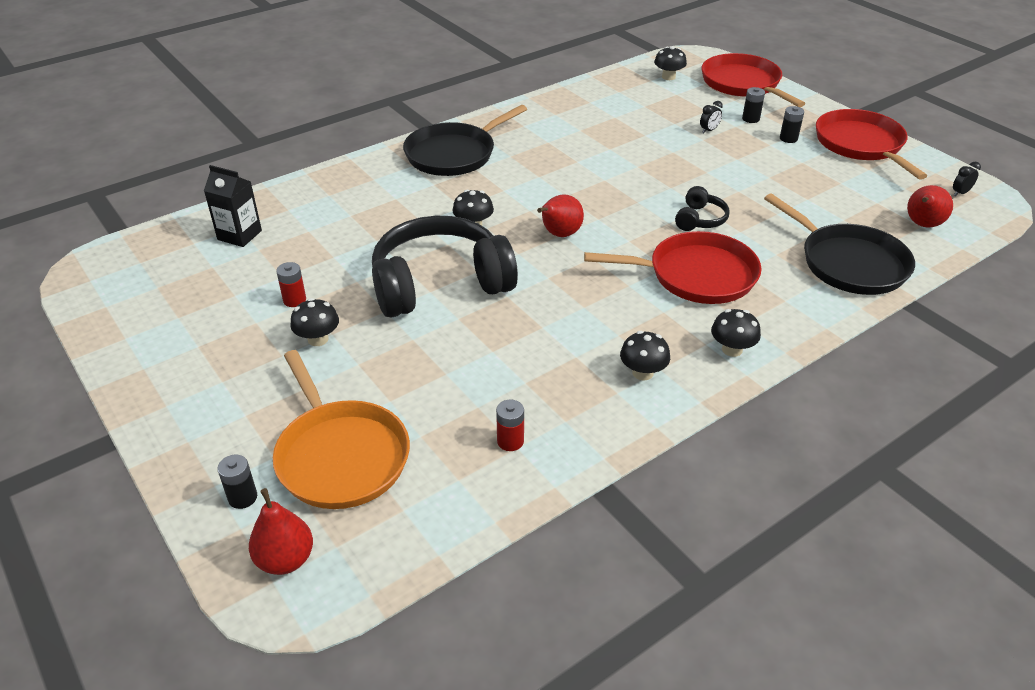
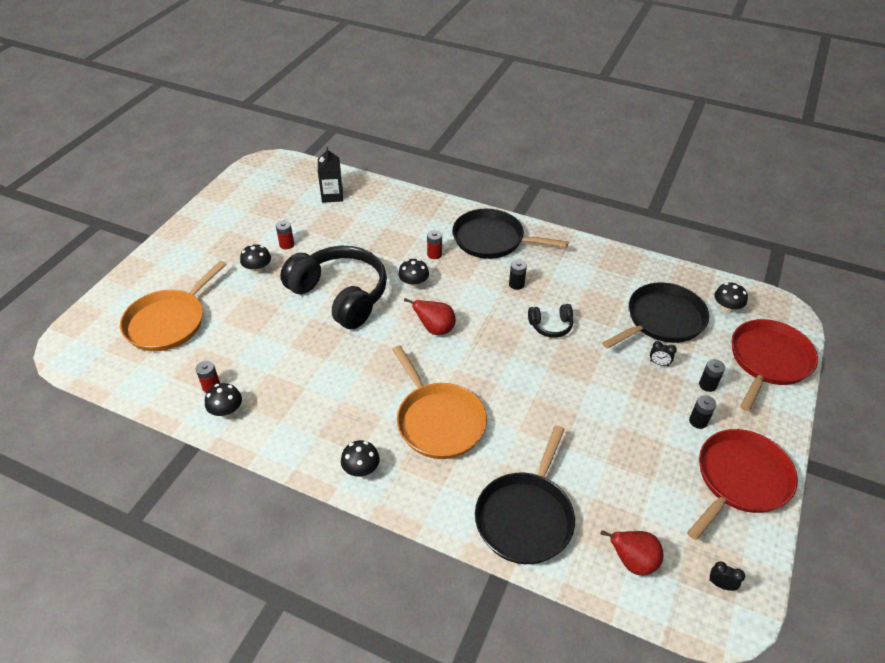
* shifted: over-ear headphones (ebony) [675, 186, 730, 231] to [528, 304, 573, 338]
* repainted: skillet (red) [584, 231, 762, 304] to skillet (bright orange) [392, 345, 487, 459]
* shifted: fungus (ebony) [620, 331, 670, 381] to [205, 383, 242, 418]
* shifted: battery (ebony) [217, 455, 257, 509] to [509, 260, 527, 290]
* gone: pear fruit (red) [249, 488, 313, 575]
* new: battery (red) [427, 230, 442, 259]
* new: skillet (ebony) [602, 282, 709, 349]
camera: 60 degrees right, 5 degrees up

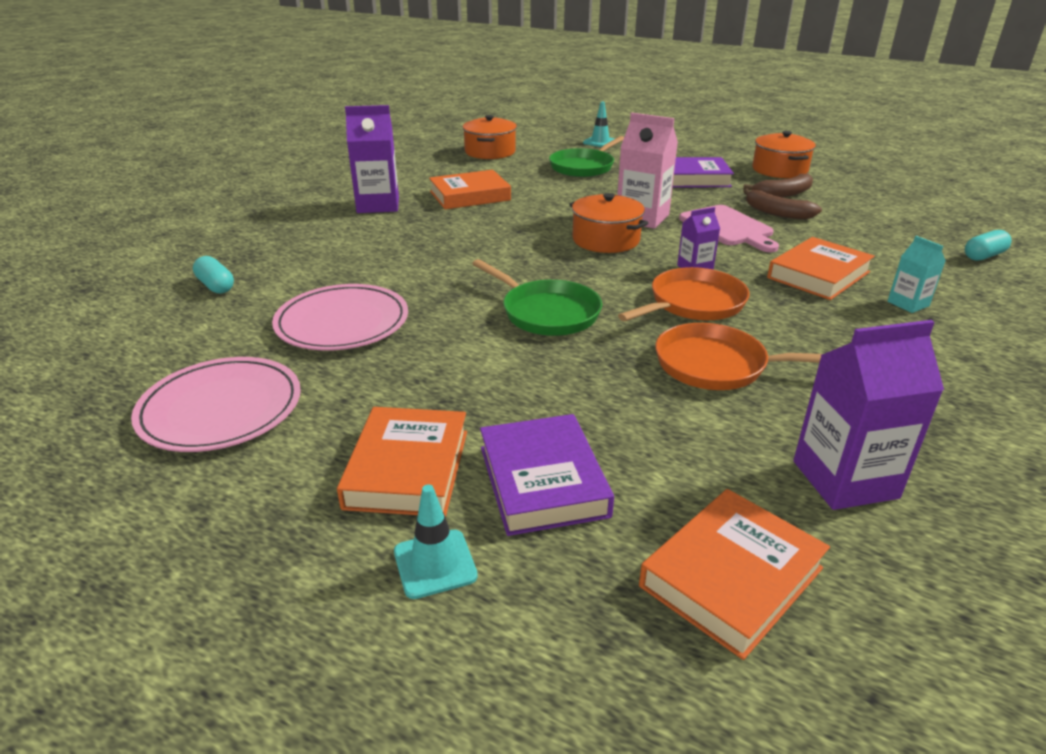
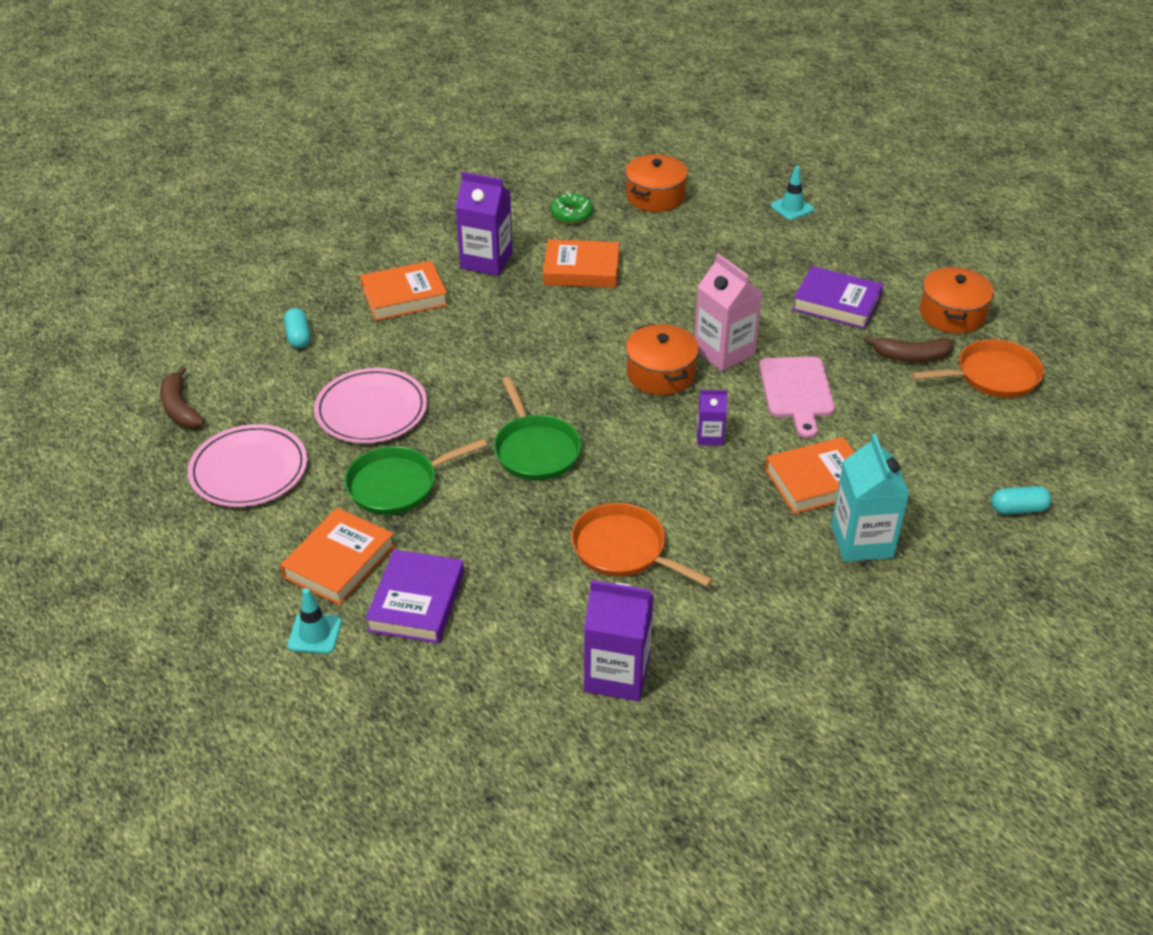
* shifted: skillet (emerald) [549, 136, 624, 177] to [344, 438, 487, 515]
* shifted: banana (brown) [743, 188, 822, 220] to [160, 366, 205, 428]
* scaled: milk carton (aqua) [887, 236, 946, 313] = [831, 434, 910, 562] x1.85
* shifted: skillet (bright orange) [618, 267, 750, 321] to [911, 339, 1044, 398]
* shifted: book (bright orange) [639, 489, 830, 660] to [360, 261, 448, 321]
* new: glazed donut (emerald) [551, 192, 593, 224]
camera: 25 degrees right, 10 degrees up

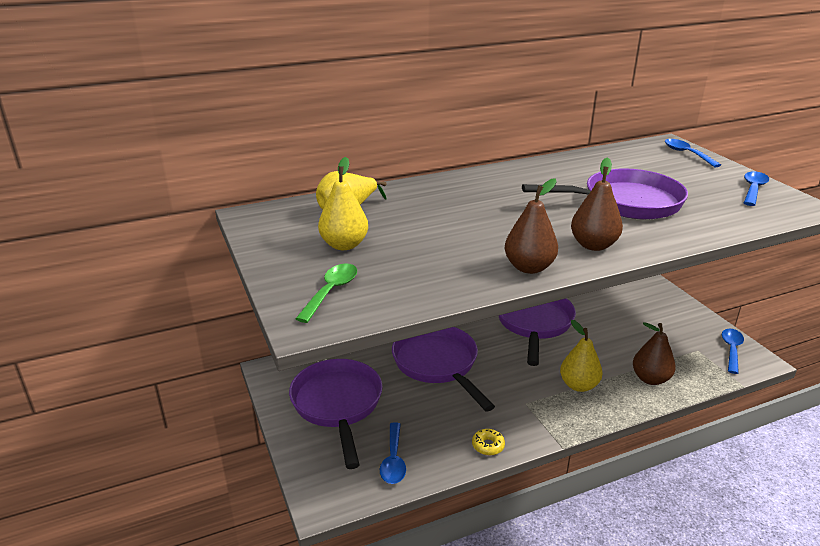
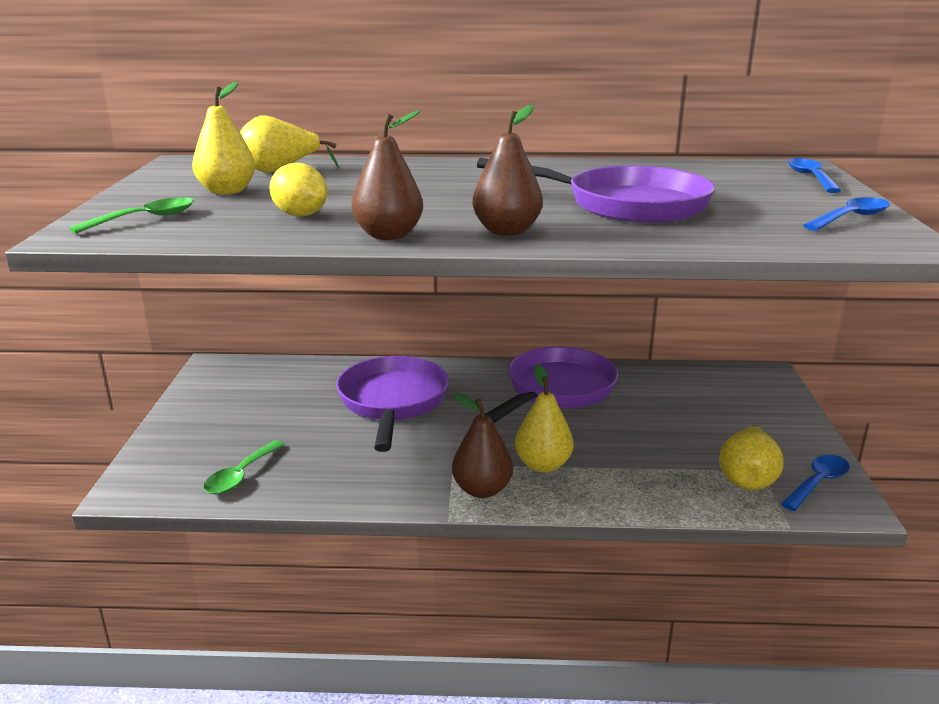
* shifted: pear fruit (brown) [633, 322, 676, 385] to [452, 393, 513, 498]
* gone: skillet (purple) [289, 359, 383, 469]
* repainted: tablespoon (blue) [380, 422, 406, 484] to tablespoon (emerald) [203, 440, 285, 494]
* gone: glazed donut (yellow) [472, 429, 505, 455]
* new: citrus fruit (yellow) [269, 163, 328, 217]
* new: pear fruit (yellow) [719, 425, 784, 490]
camera: 25 degrees right, 5 degrees down

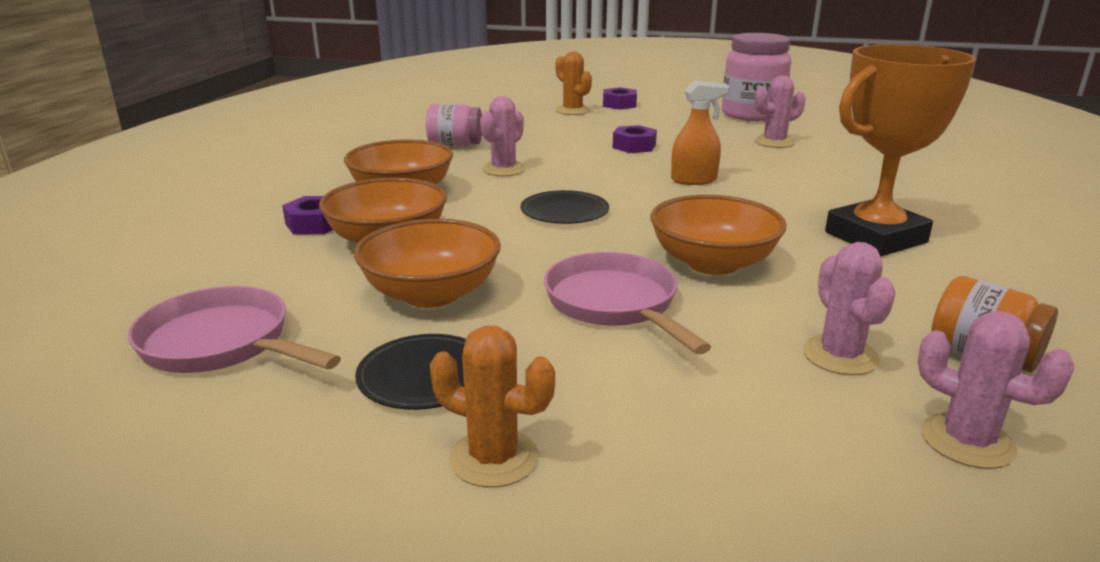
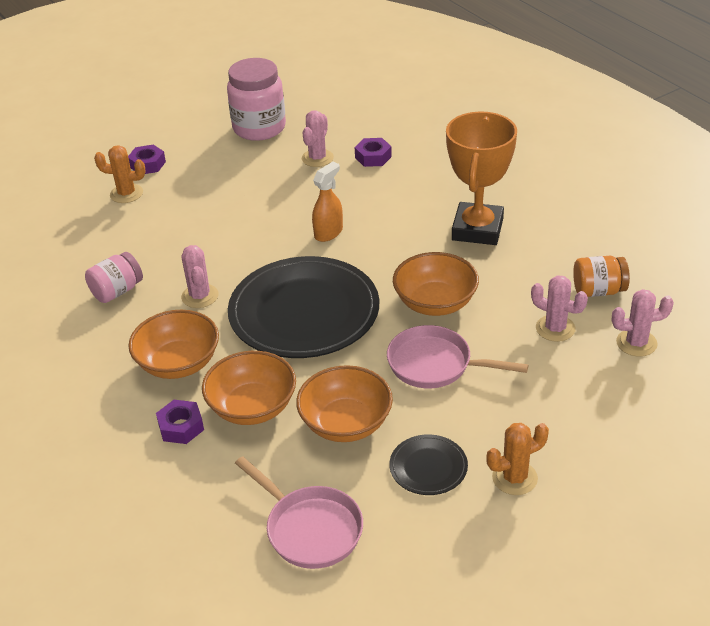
* shifted: hexagon nut (purple) [613, 125, 657, 153] to [355, 138, 392, 167]
* scaled: plate (ebony) [520, 190, 609, 224] = [228, 256, 379, 358] x2.25
* rotated: skillet (rosy) [128, 286, 341, 373] = [235, 456, 363, 569] 120 degrees counterclockwise
camera: 45 degrees left, 15 degrees up

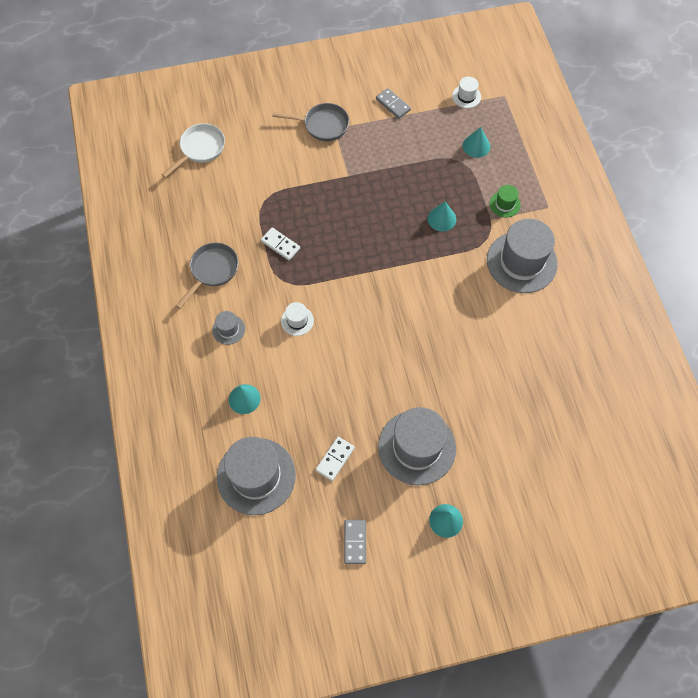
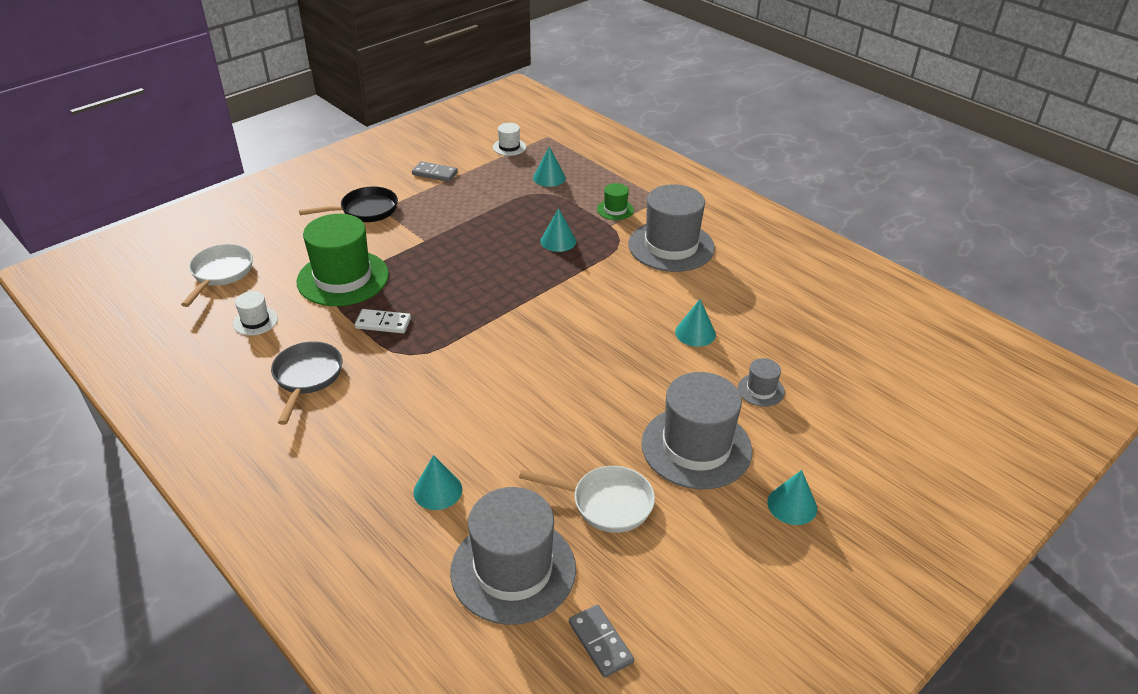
* repainted: skillet (grey) [272, 103, 349, 141] to skillet (ebony) [299, 187, 398, 222]
* shifted: hat (pure white) [281, 302, 314, 336] to [233, 291, 278, 335]
* shifted: hat (grey) [212, 311, 245, 345] to [738, 358, 785, 407]
* swapped: domino piece (pure white) [316, 437, 355, 481] to skillet (pure white) [519, 466, 655, 533]
* shifted: domino piece (grey) [344, 520, 366, 564] to [569, 605, 634, 678]
* new: hat (emerald) [297, 214, 389, 306]
* new: solid cone (aqua) [675, 299, 716, 347]
camera: 30 degrees left, 25 degrees down

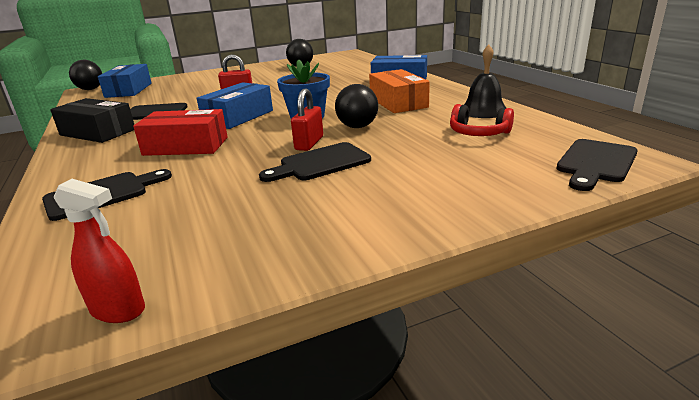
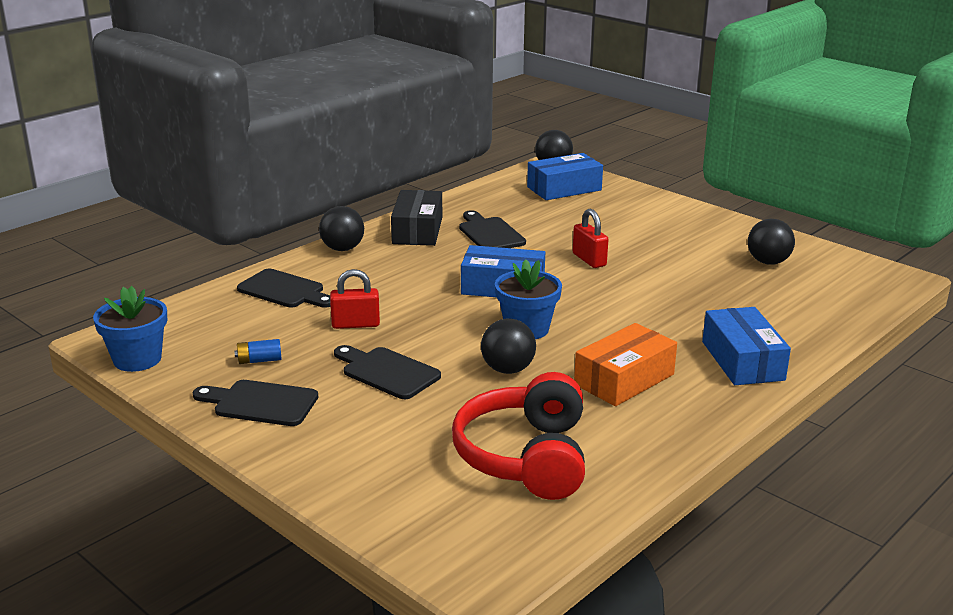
* gone: school bell (ebony) [464, 45, 506, 118]
* shifted: lock (red) [291, 89, 323, 151] to [330, 269, 380, 329]
* scaled: over-ear headphones (red) [450, 104, 514, 136] = [452, 372, 585, 500] x1.84
* gone: box (red) [133, 109, 228, 156]
* shifted: chopping board (ebony) [556, 139, 638, 191] to [193, 380, 318, 426]
* swapped: spray cleaner (red) [54, 179, 145, 323] to potted plant (blue) [93, 286, 167, 372]
* new: sphere (ebony) [319, 206, 364, 251]
* new: battery (blue) [234, 339, 281, 364]
camera: 65 degrees right, 0 degrees up

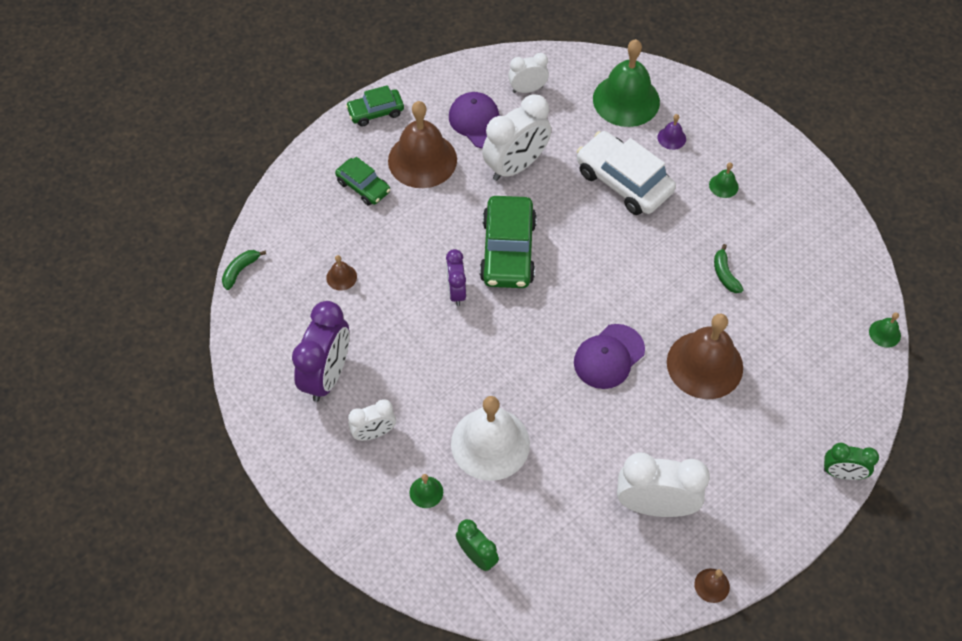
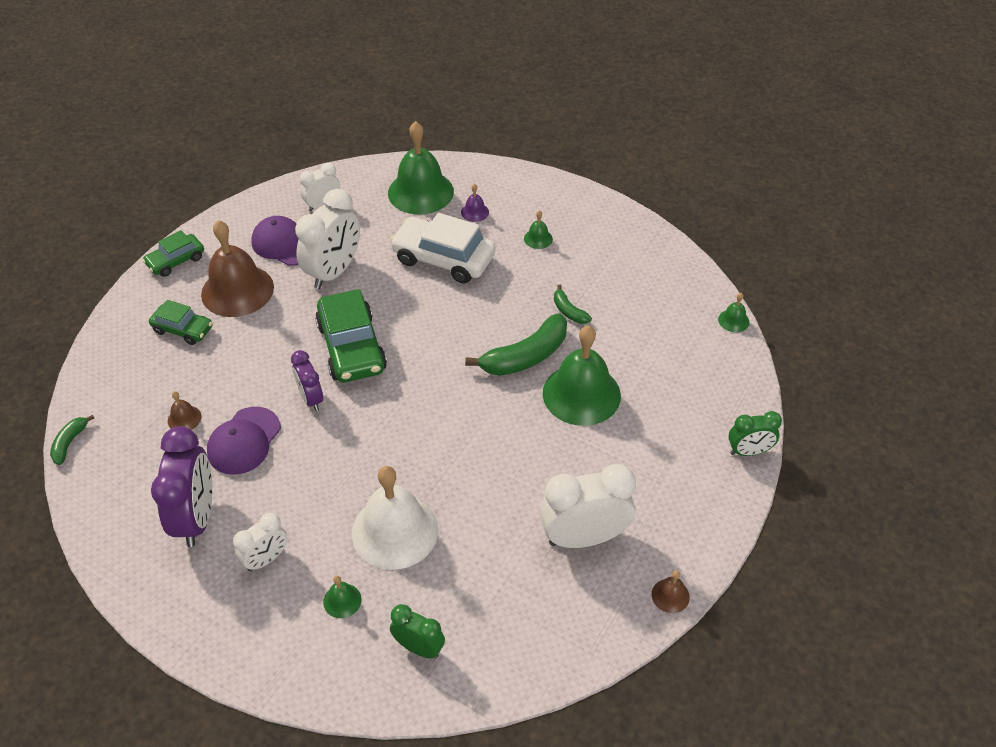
* repainted: school bell (brown) [667, 313, 743, 399] to school bell (emerald) [543, 326, 621, 426]
* shifted: peaked cap (purple) [574, 324, 645, 389] to [207, 407, 281, 475]
* new: banana (emerald) [465, 313, 567, 376]
camera: 20 degrees left, 10 degrees down

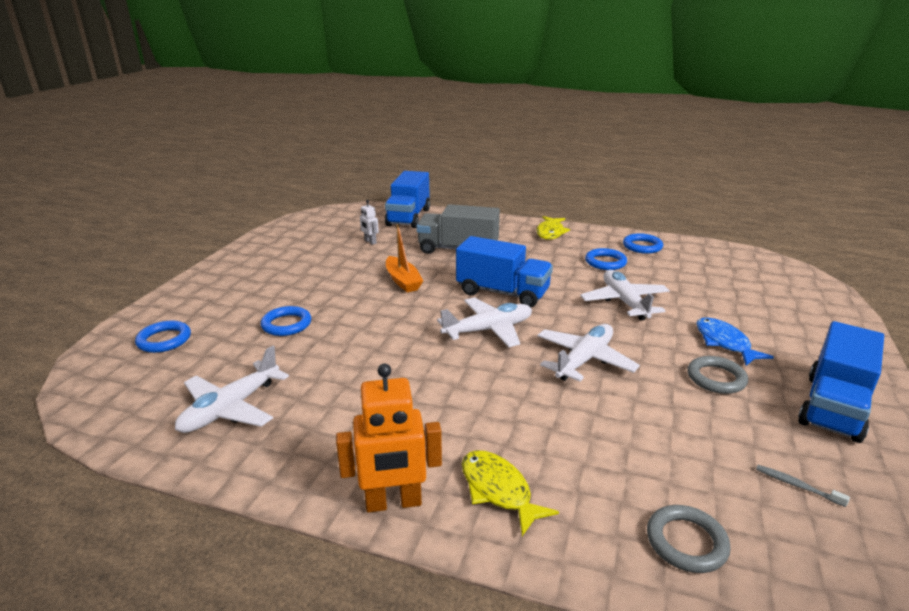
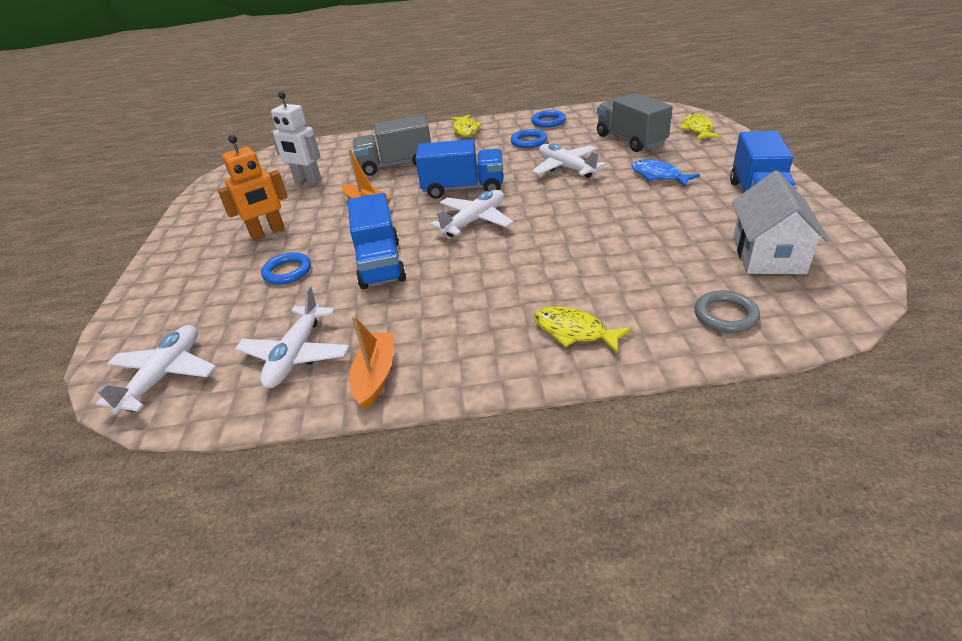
* shifted: truck (blue) [385, 171, 430, 228] to [348, 193, 406, 289]
* scaled: toy robot (pure white) [360, 200, 379, 245] = [270, 91, 321, 184] x1.97
* gone: torus (blue) [135, 321, 191, 353]
* shifted: aeroplane (pure white) [537, 324, 640, 381] to [96, 325, 216, 415]
* gone: torus (grey) [688, 356, 748, 394]
* shifted: toy robot (bright orange) [336, 363, 442, 513] to [217, 135, 288, 240]
* swapped: dental brush (grey) [756, 465, 850, 507] to house (pure white) [732, 171, 829, 274]
* new: truck (grey) [597, 93, 673, 152]
* new: toy fish (yellow) [680, 113, 721, 140]
* new: toy boat (bright orange) [350, 316, 394, 409]
camera: 20 degrees left, 10 degrees up

